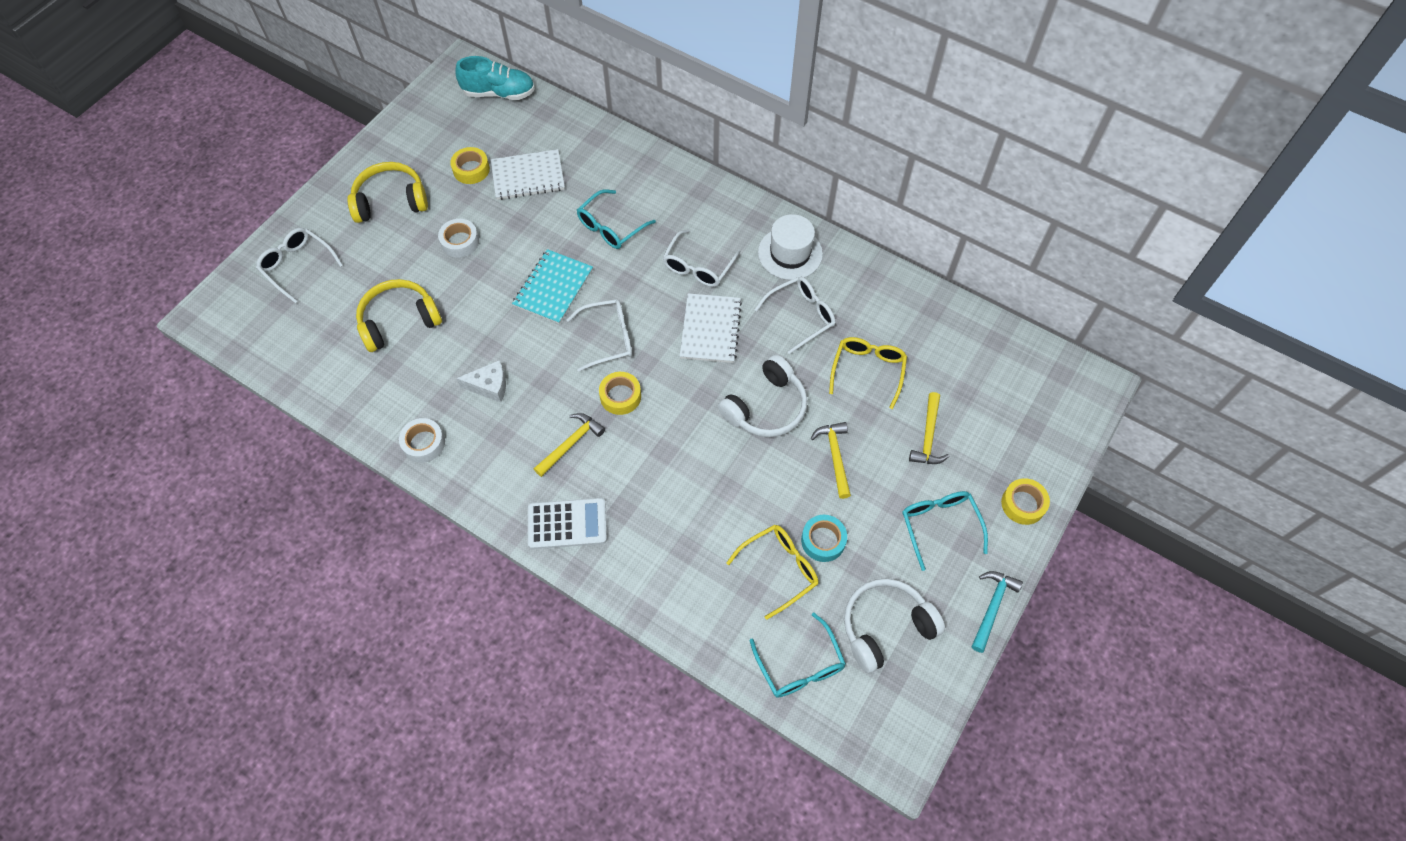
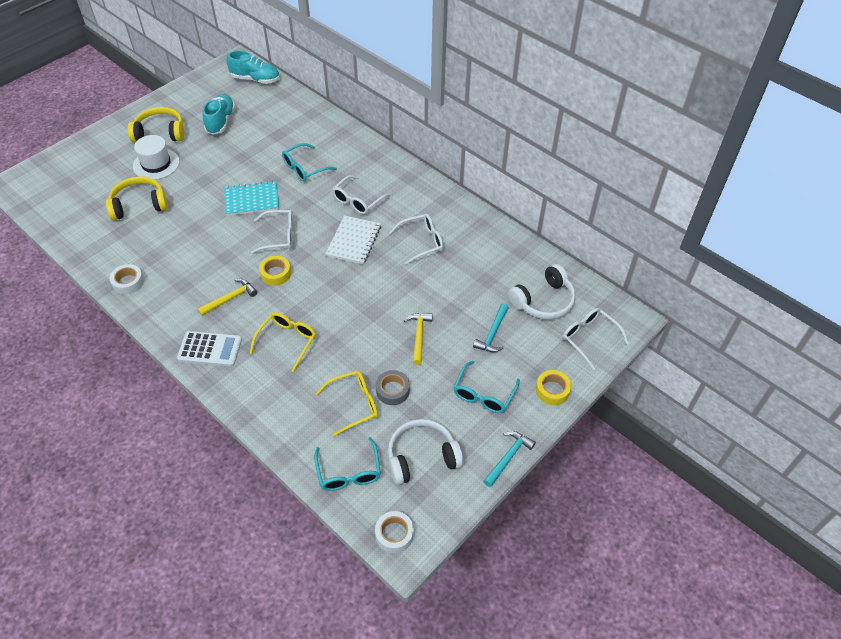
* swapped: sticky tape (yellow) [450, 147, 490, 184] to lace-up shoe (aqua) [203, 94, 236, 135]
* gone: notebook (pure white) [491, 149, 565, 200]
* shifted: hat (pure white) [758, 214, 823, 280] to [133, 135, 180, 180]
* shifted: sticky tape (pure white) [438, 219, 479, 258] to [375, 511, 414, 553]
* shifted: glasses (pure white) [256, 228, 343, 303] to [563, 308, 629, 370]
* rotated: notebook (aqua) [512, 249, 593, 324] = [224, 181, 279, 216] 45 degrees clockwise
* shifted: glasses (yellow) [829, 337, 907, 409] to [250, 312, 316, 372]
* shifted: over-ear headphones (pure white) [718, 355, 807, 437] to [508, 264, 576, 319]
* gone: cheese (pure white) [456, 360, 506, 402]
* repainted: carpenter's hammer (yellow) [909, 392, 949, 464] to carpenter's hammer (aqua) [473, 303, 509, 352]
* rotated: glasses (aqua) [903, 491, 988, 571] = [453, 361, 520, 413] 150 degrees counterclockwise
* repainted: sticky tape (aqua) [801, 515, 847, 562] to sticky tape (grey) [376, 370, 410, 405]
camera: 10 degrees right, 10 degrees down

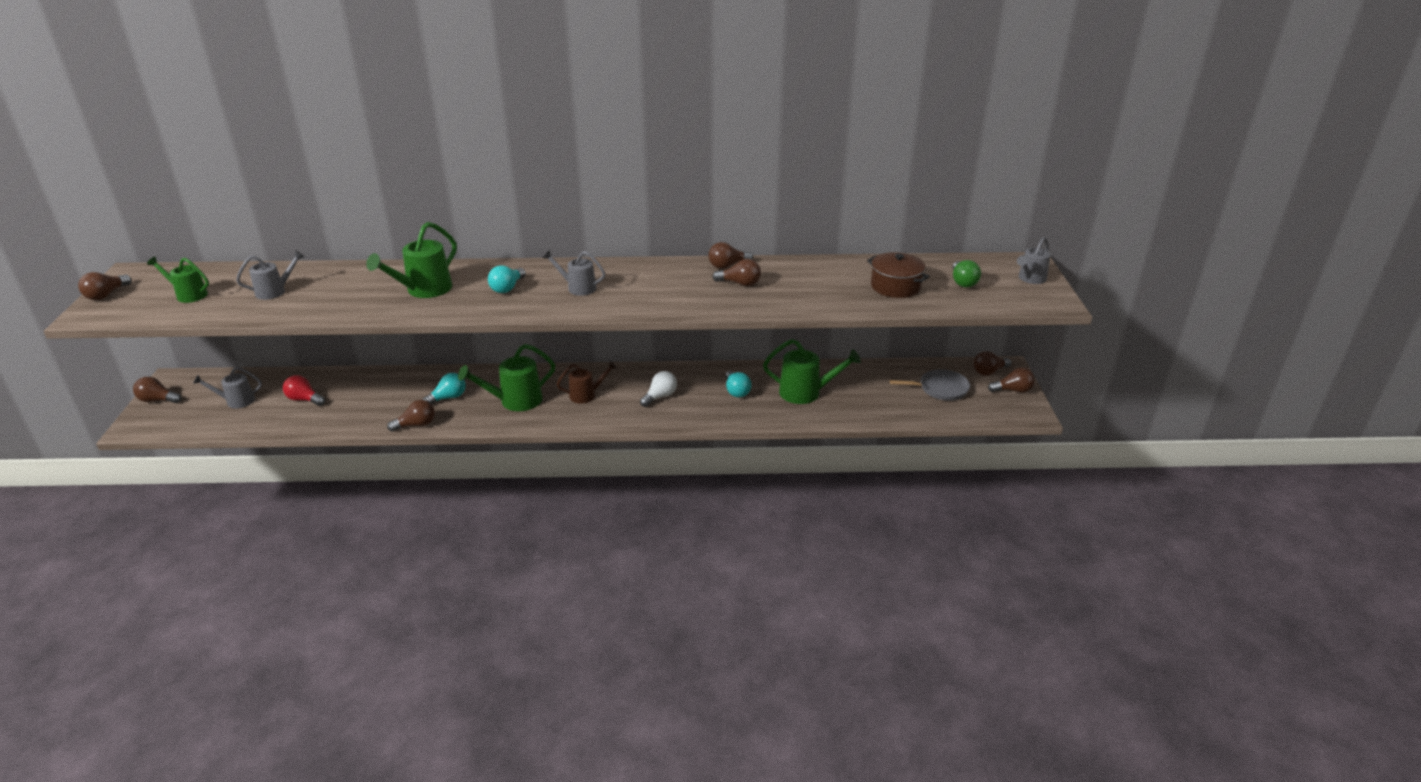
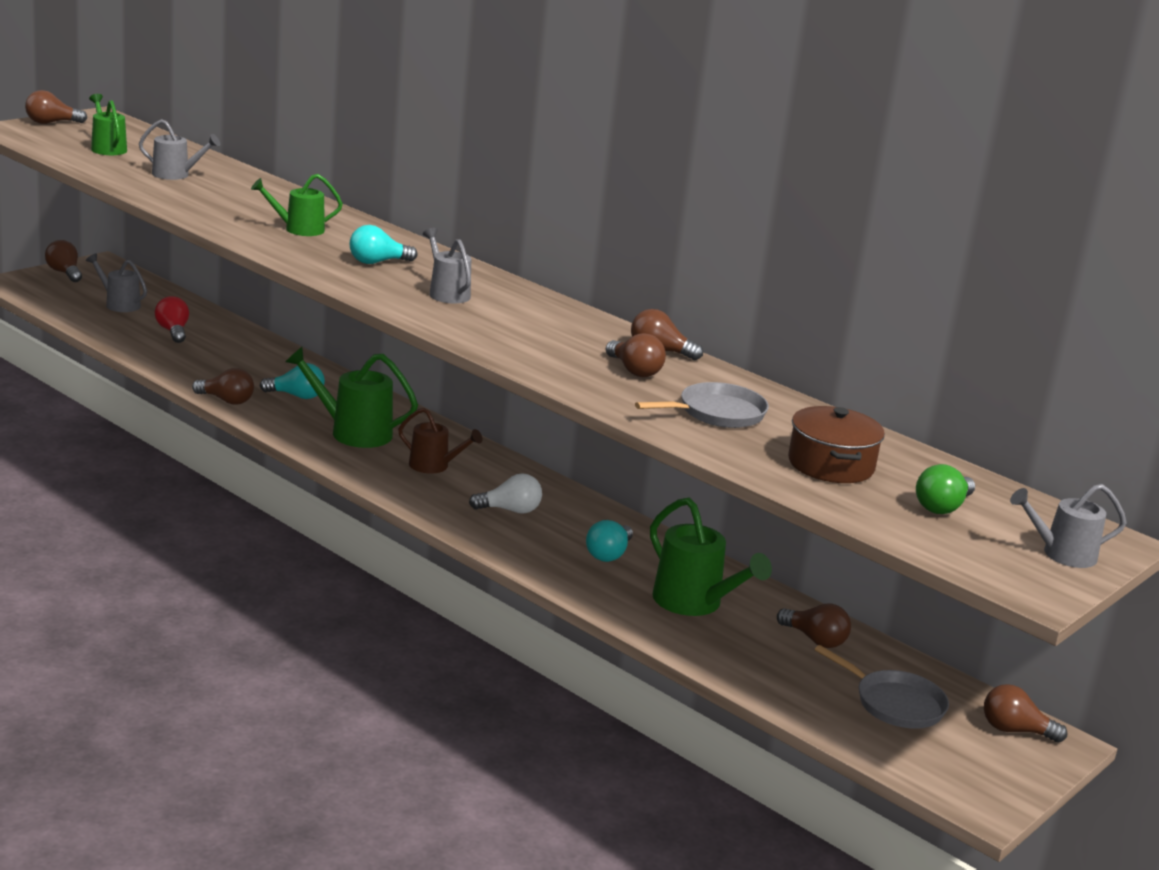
* scaled: watering pot (emerald) [366, 222, 457, 298] = [251, 174, 343, 236] x0.64
* shifted: lightbulb (brown) [988, 367, 1035, 393] to [777, 603, 851, 648]
* new: skillet (grey) [635, 382, 769, 428]
camera: 40 degrees right, 10 degrees down

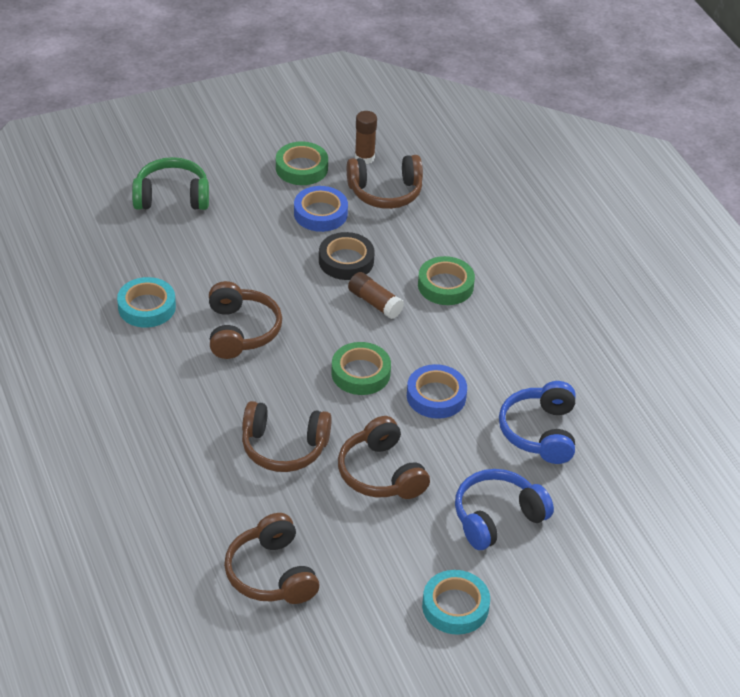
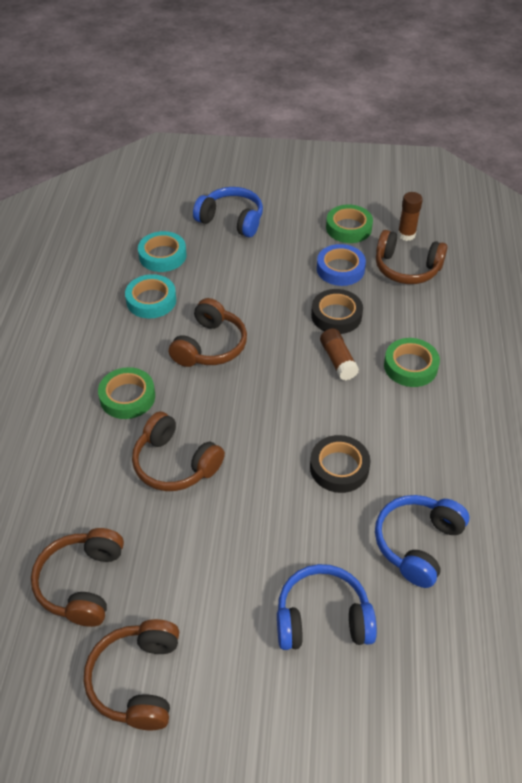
* repainted: over-ear headphones (emerald) [132, 157, 209, 210] to over-ear headphones (blue) [193, 187, 263, 237]
* shifted: sticky tape (emerald) [332, 342, 391, 395] to [98, 367, 155, 419]
* repainted: sticky tape (blue) [407, 364, 467, 419] to sticky tape (ebony) [310, 435, 371, 493]
* shifted: over-ear headphones (brown) [338, 416, 430, 499] to [84, 619, 179, 730]
* shifted: sticky tape (aqua) [422, 570, 490, 635] to [138, 231, 186, 272]
camera: 30 degrees right, 5 degrees up

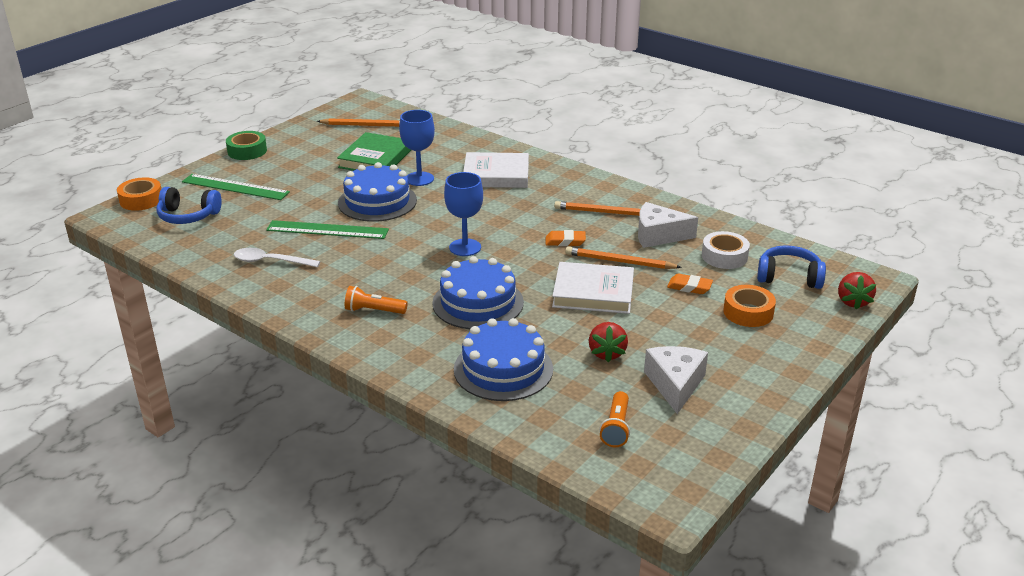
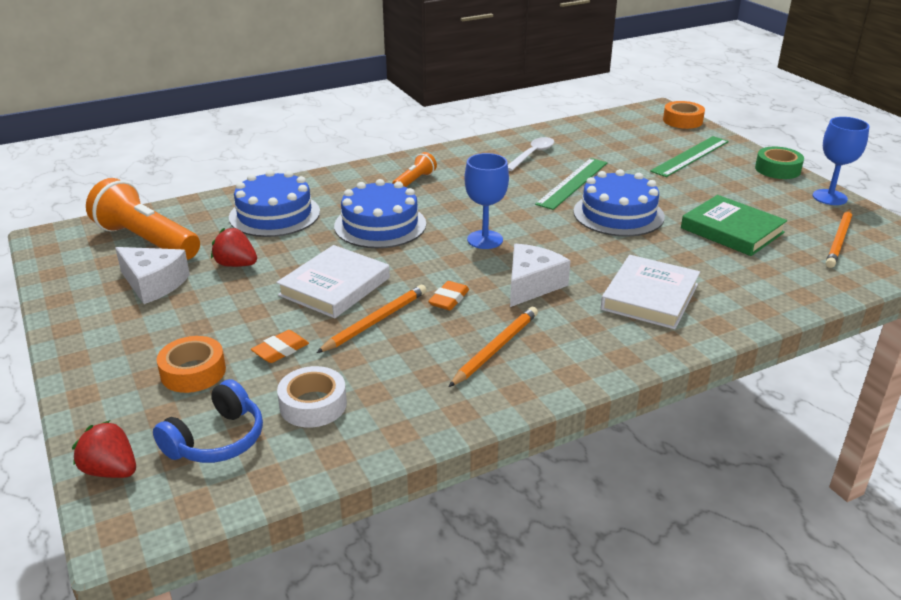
* shifted: goblet (blue) [399, 110, 435, 186] to [813, 117, 870, 205]
* gone: over-ear headphones (blue) [157, 187, 222, 224]
* shifted: cheese (pure white) [638, 202, 698, 248] to [510, 244, 570, 307]
* scaled: torch (bright orange) [599, 391, 630, 447] = [86, 178, 200, 260] x2.03
camera: 115 degrees right, 0 degrees up

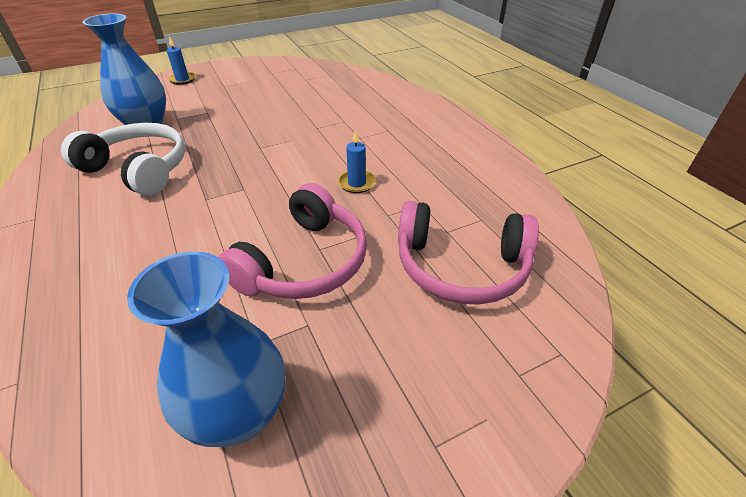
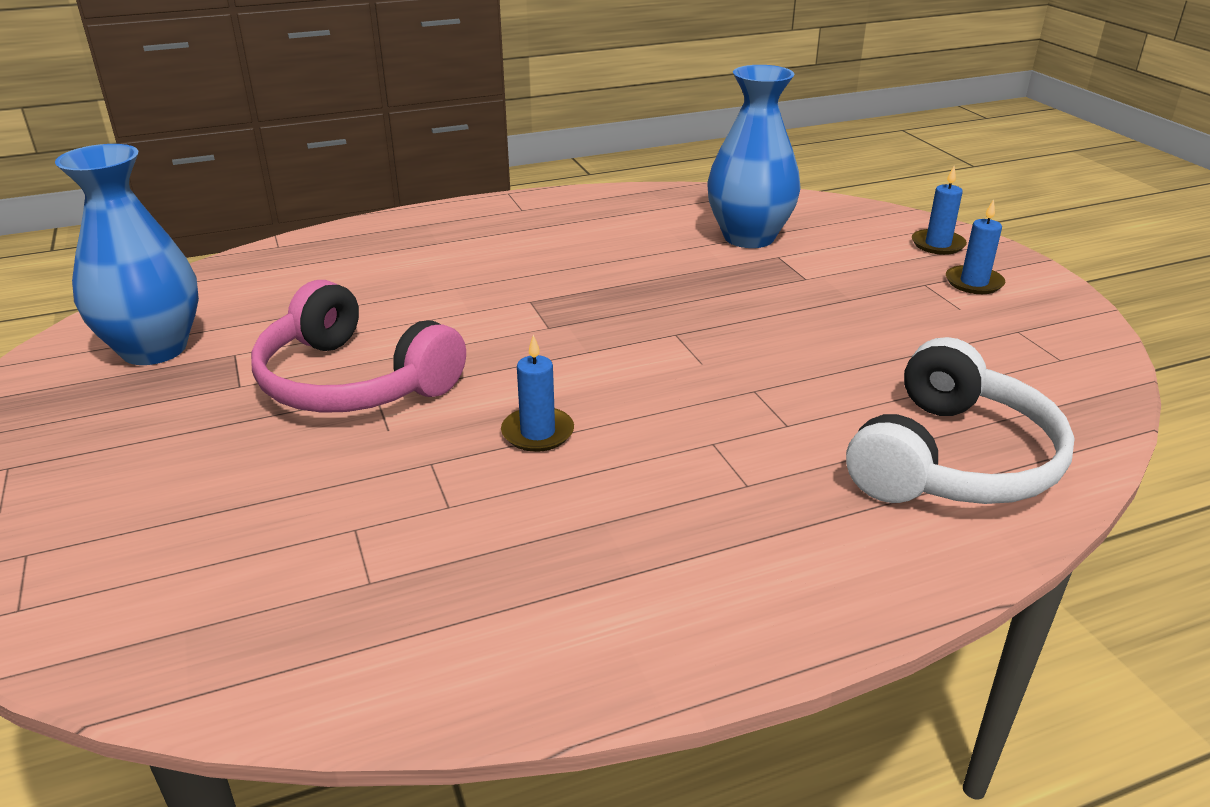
* shifted: over-ear headphones (pure white) [61, 123, 185, 196] to [846, 337, 1075, 504]
* gone: over-ear headphones (rosy) [398, 201, 539, 305]
* new: pillar candle (blue) [946, 199, 1005, 294]
camera: 95 degrees right, 10 degrees down

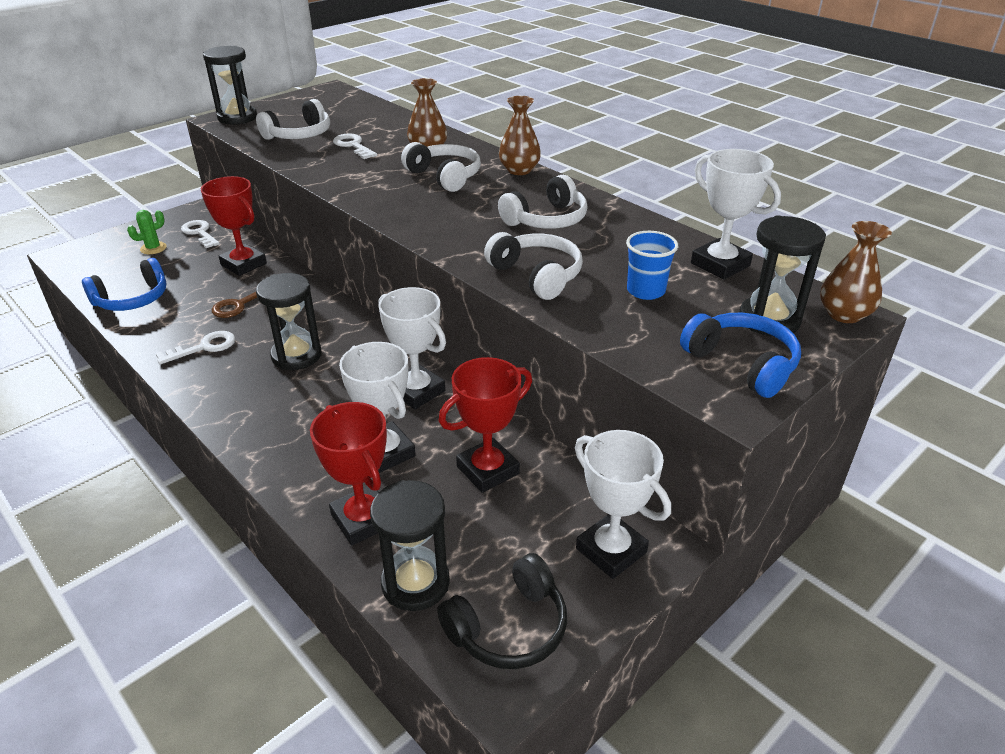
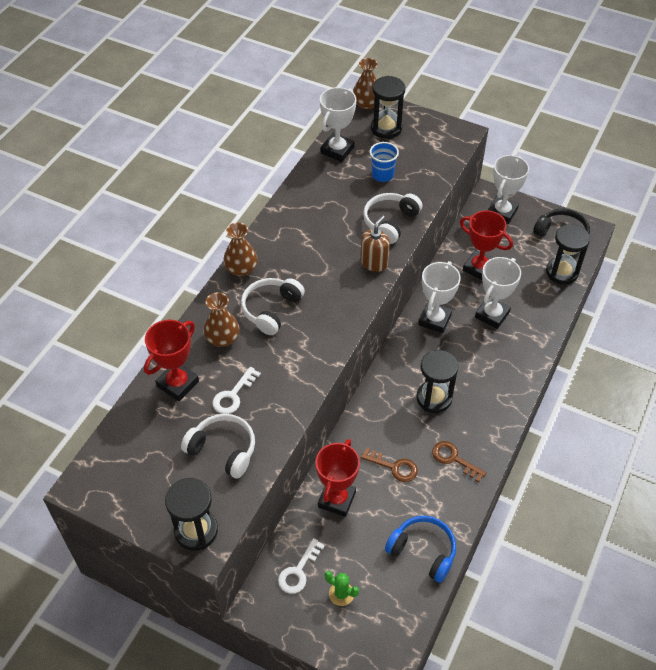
* gone: over-ear headphones (pure white) [498, 175, 588, 229]
* gone: over-ear headphones (blue) [680, 313, 801, 398]
* repainted: key (pure white) [156, 331, 235, 364] to key (brown) [432, 441, 486, 482]
* shifted: trophy (red) [310, 402, 387, 545] to [144, 320, 199, 401]
* new: soap pump (brown) [360, 215, 390, 272]
camera: 110 degrees left, 15 degrees up

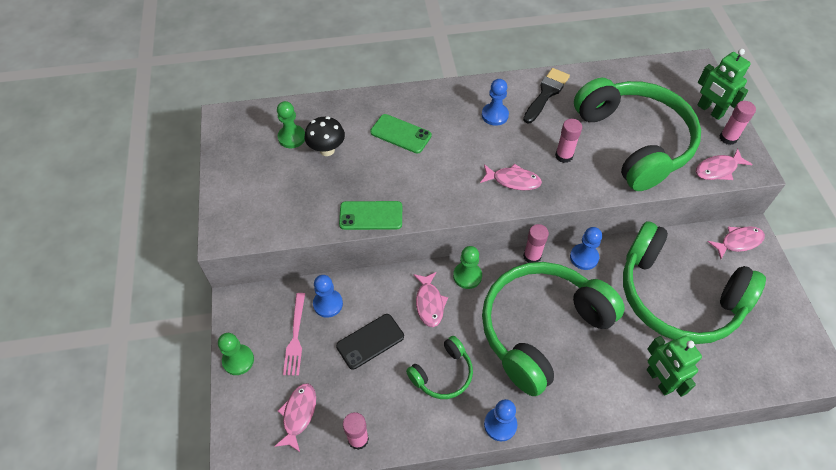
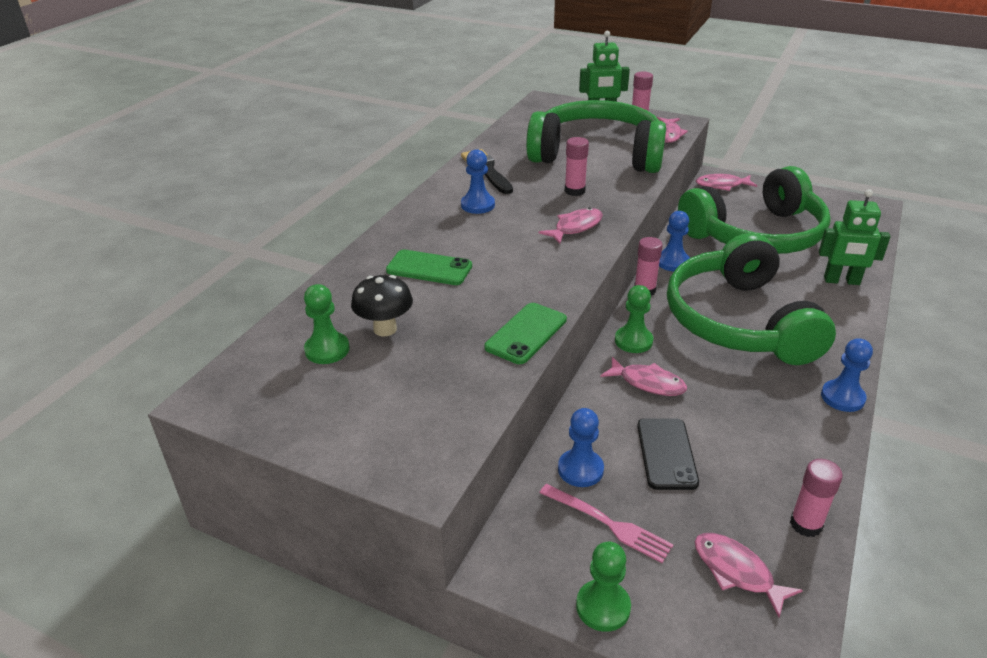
* rotated: phone (emerald) [370, 114, 432, 154] = [386, 249, 472, 285] 45 degrees clockwise
* rotated: toy fish (rosy) [708, 226, 765, 259] = [696, 174, 757, 191] 105 degrees counterclockwise
* gone: over-ear headphones (emerald) [406, 336, 473, 399]
camera: 55 degrees left, 20 degrees down

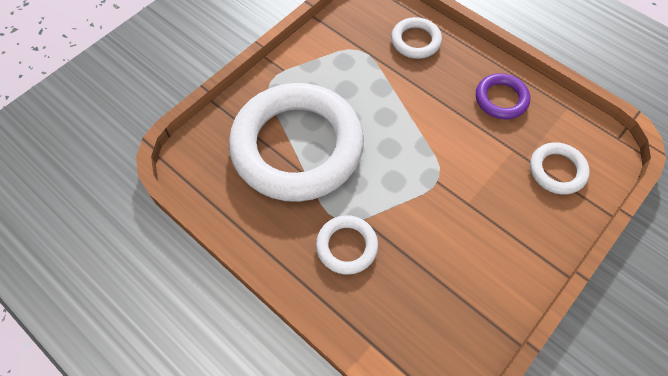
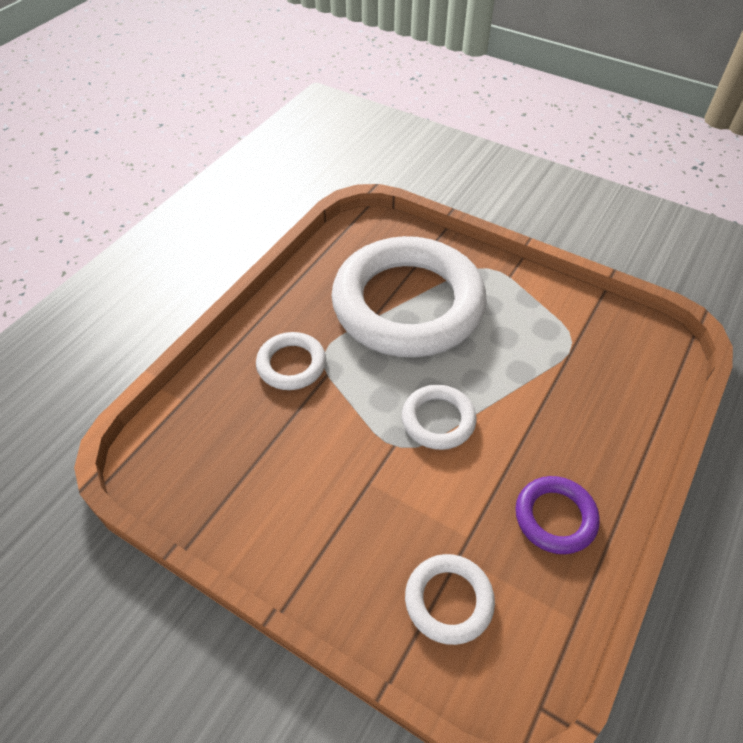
* shifted: torus (pure white) [391, 17, 442, 59] to [402, 385, 476, 450]
camera: 80 degrees right, 10 degrees down

